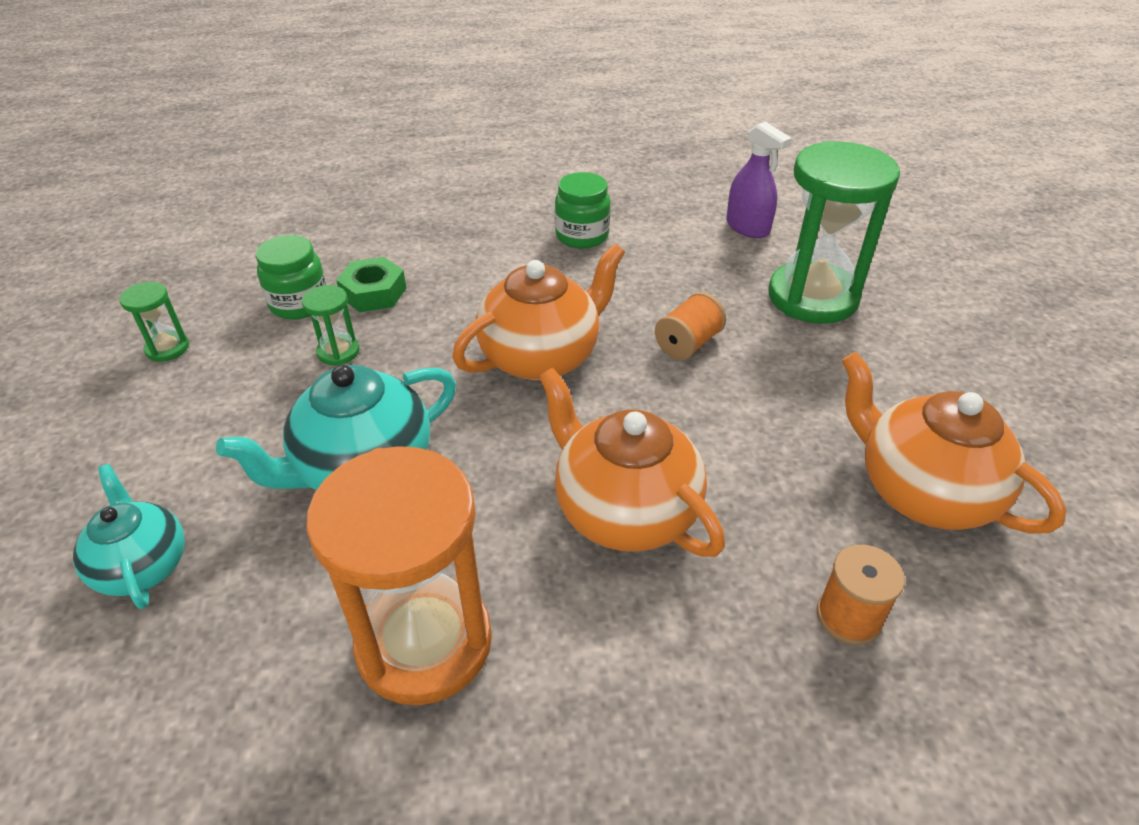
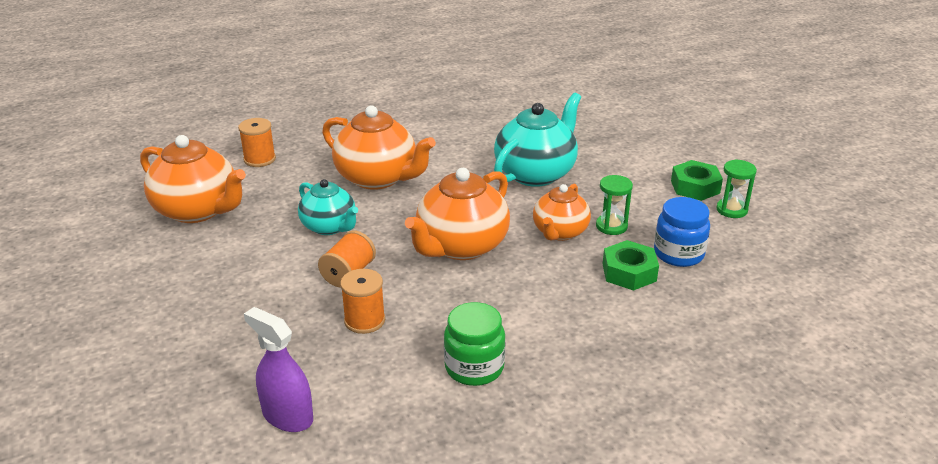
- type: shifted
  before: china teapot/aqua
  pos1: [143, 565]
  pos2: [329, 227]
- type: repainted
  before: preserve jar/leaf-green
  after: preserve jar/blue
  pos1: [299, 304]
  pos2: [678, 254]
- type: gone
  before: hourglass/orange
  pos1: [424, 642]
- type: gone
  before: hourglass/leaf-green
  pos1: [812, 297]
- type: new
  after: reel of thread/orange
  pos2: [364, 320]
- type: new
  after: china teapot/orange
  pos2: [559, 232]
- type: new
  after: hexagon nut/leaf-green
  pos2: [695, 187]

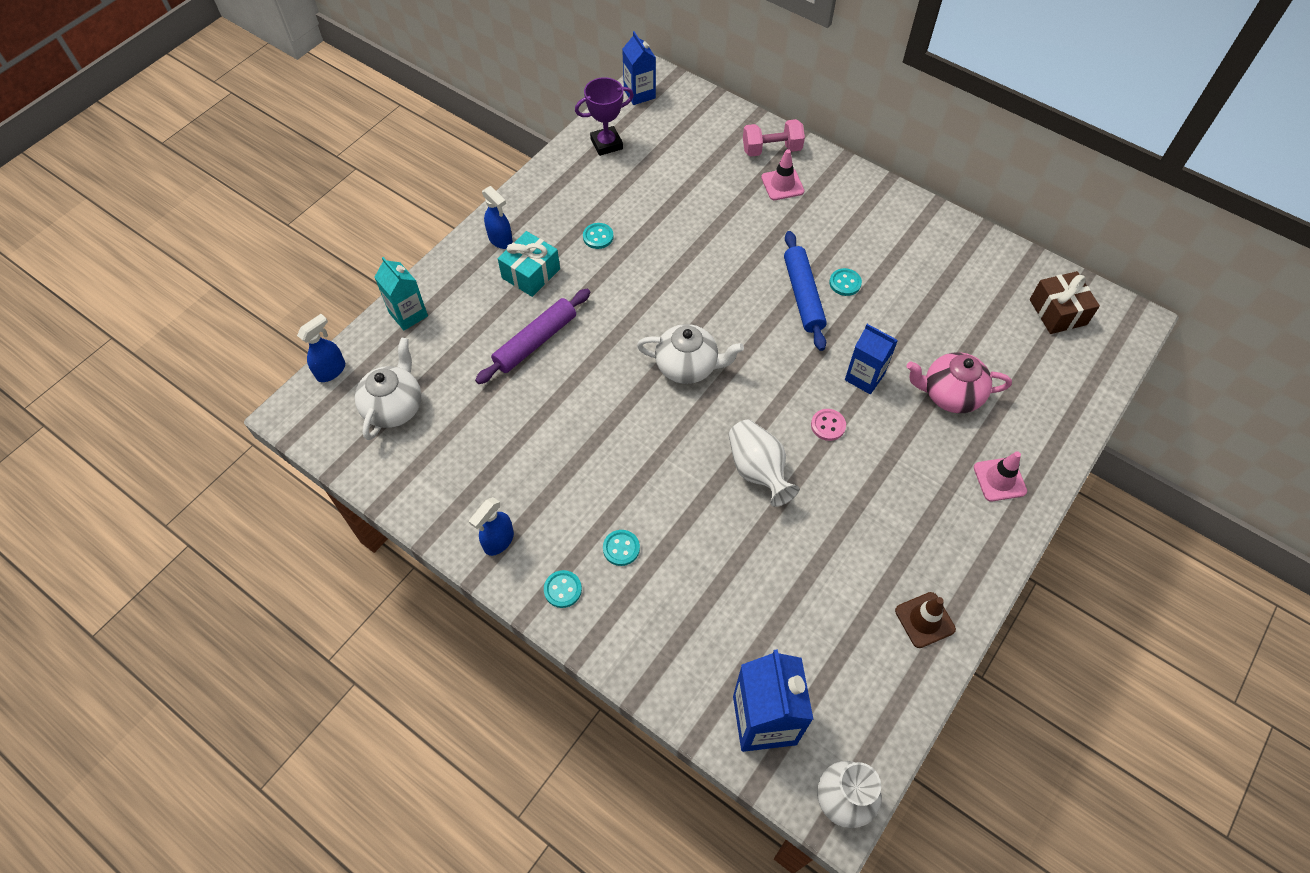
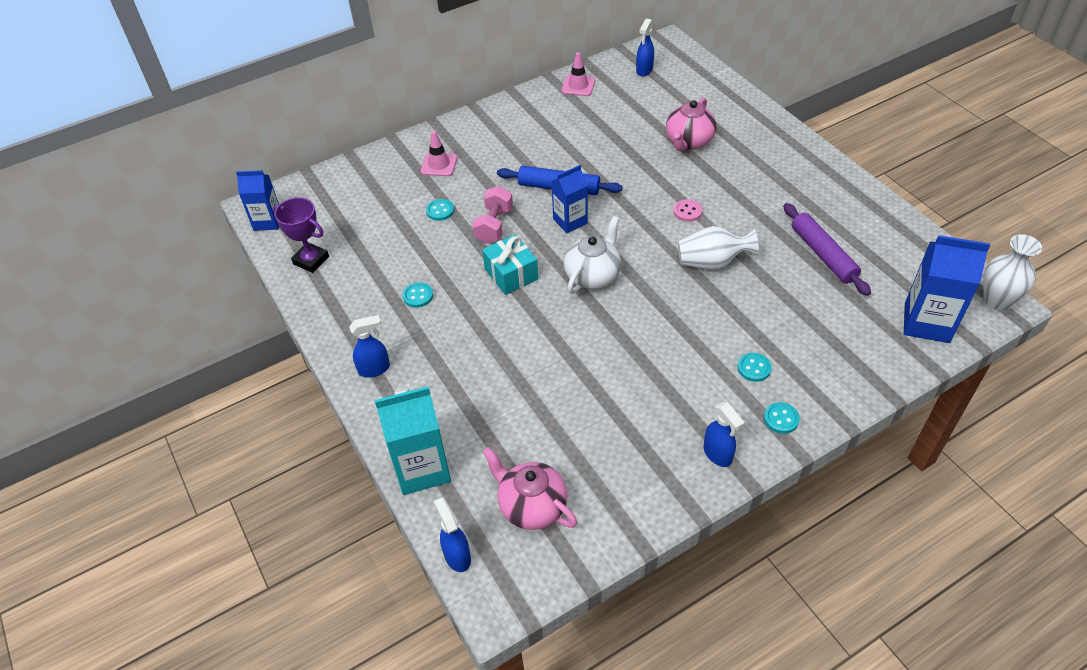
- type: repainted
  before: china teapot/snow-white
  after: china teapot/pink
  pos1: [394, 407]
  pos2: [531, 506]
- type: scaled
  before: milk carton/aqua
  pos1: [408, 314]
  pos2: [422, 468]
  scale: 1.55
- type: shifted
  before: rolling pin/purple
  pos1: [535, 342]
  pos2: [823, 254]
- type: shifted
  before: gift/aqua
  pos1: [531, 273]
  pos2: [511, 274]
- type: rotated
  before: prize cup/purple
  pos1: [606, 144]
  pos2: [311, 260]
  turn: -60
- type: shifted
  before: dumbbell/pink
  pos1: [771, 149]
  pos2: [494, 225]
- type: shifted
  before: button/aqua
  pos1: [845, 283]
  pos2: [440, 211]
- type: shifted
  before: milk carton/blue
  pos1: [864, 377]
  pos2: [570, 221]
- type: gone
  before: traffic cone/dark brown
  pos1: [924, 620]
- type: shifted
  before: traffic cone/pink
  pos1: [999, 479]
  pos2: [578, 86]
- type: swapped
  before: gift/dark brown
  after: sprayer/blue
  pos1: [1058, 312]
  pos2: [644, 70]

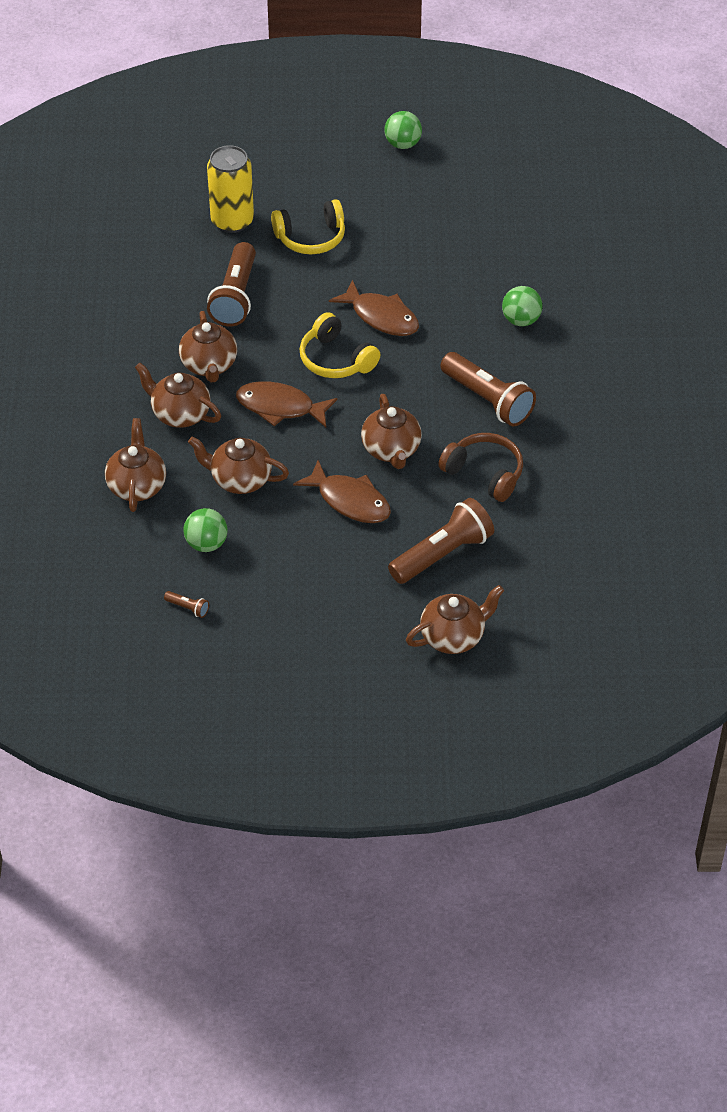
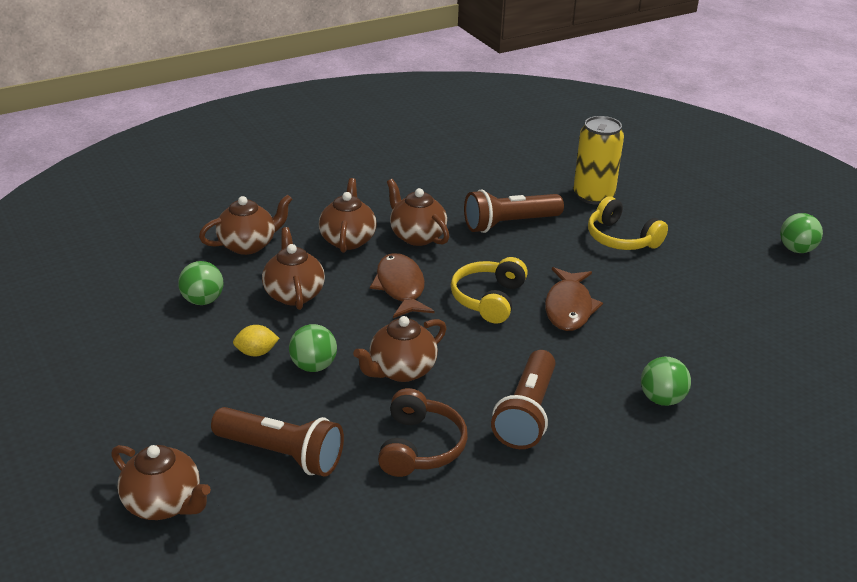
- type: gone
  before: flashlight/dark brown
  pos1: [188, 608]
- type: rotated
  before: china teapot/dark brown
  pos1: [209, 365]
  pos2: [417, 236]
  turn: 90
- type: swapped
  before: toy fish/dark brown
  after: sphere/leaf-green
  pos1: [350, 501]
  pos2: [313, 366]
- type: new
  after: citrus fruit/yellow
  pos2: [256, 353]

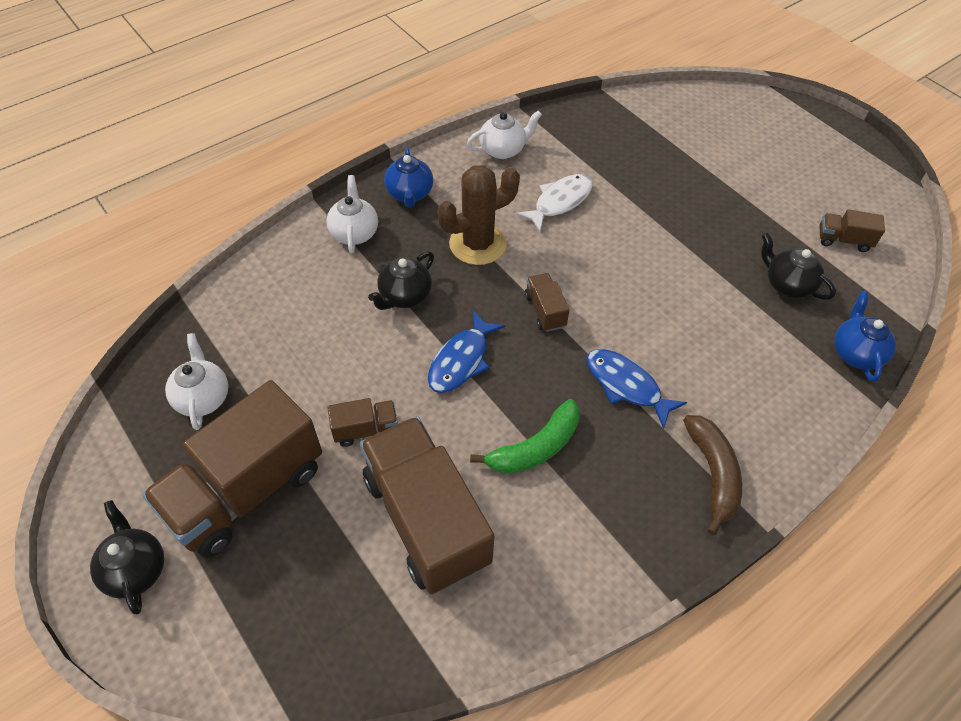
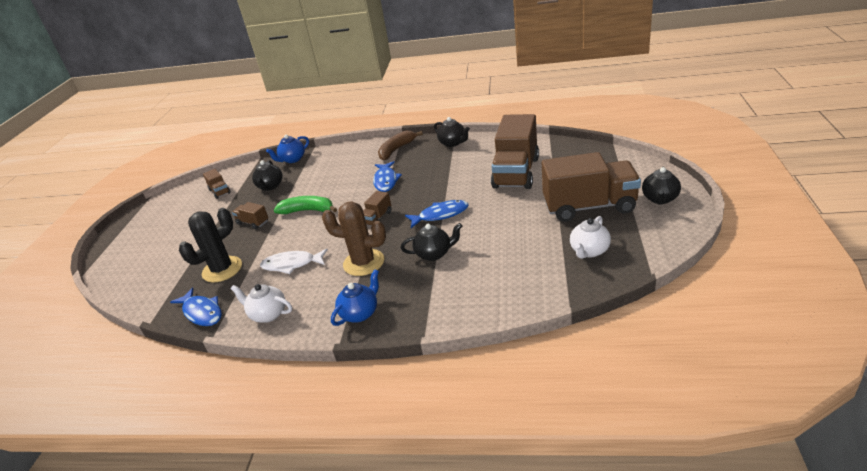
- type: gone
  before: china teapot/snow-white
  pos1: [354, 233]
- type: shifted
  before: toy truck/dark brown
  pos1: [366, 429]
  pos2: [253, 223]
- type: shifted
  before: banana fruit/leaf-green
  pos1: [535, 448]
  pos2: [308, 210]
- type: new
  after: toy fish/blue
  pos2: [202, 312]
- type: new
  after: cactus/jet-black
  pos2: [222, 269]
- type: new
  after: china teapot/jet-black
  pos2: [453, 143]

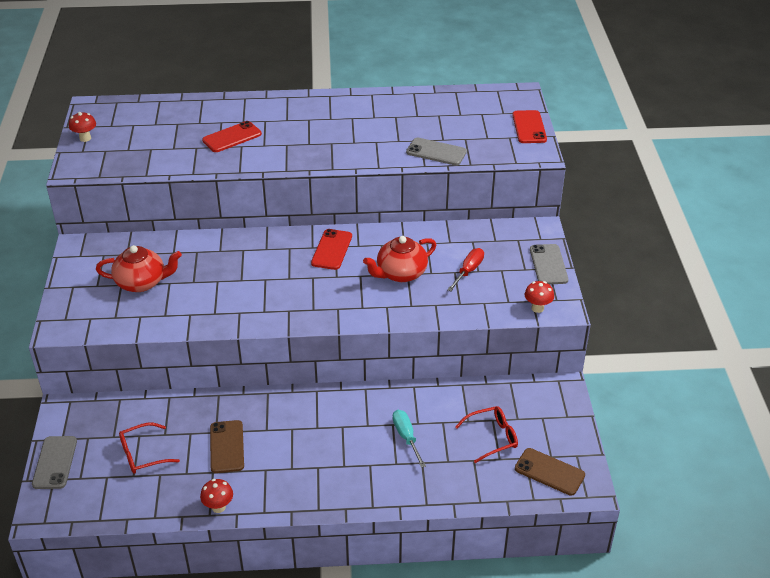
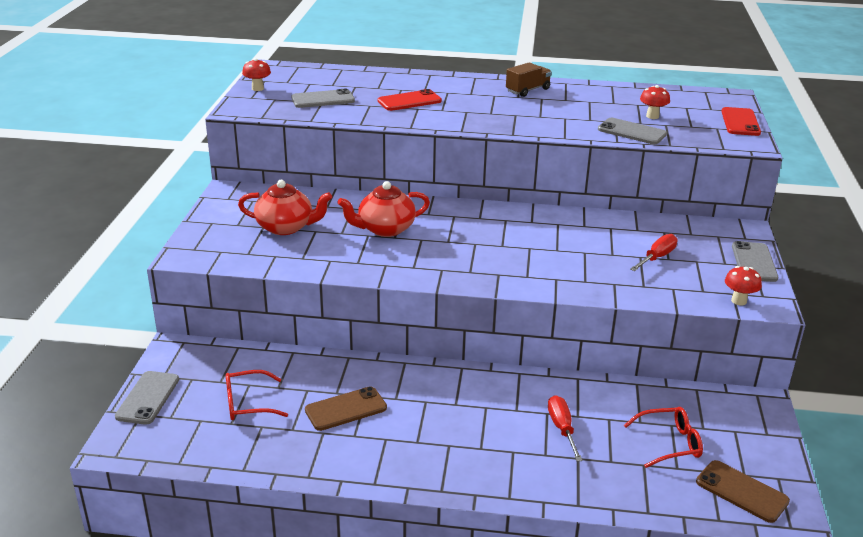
- type: shifted
  before: toadstool/scarlet
  pos1: [218, 507]
  pos2: [652, 116]
- type: rotated
  before: smartphone/dark brown
  pos1: [226, 447]
  pos2: [346, 409]
  turn: 60
- type: gone
  before: smartphone/scarlet
  pos1: [331, 250]
- type: shifted
  before: china teapot/scarlet
  pos1: [400, 273]
  pos2: [385, 229]
- type: repainted
  before: flat screwdriver/aqua
  after: flat screwdriver/scarlet
  pos1: [406, 437]
  pos2: [562, 429]
- type: new
  after: smartphone/ash-grey
  pos2: [323, 99]
- type: new
  after: toy truck/dark brown
  pos2: [528, 90]

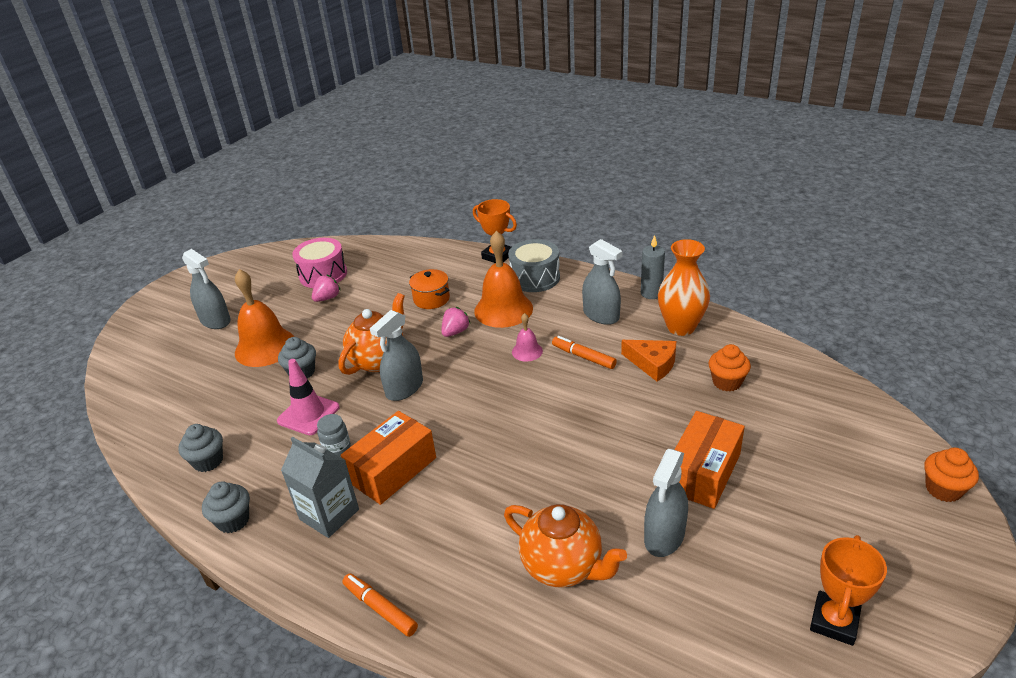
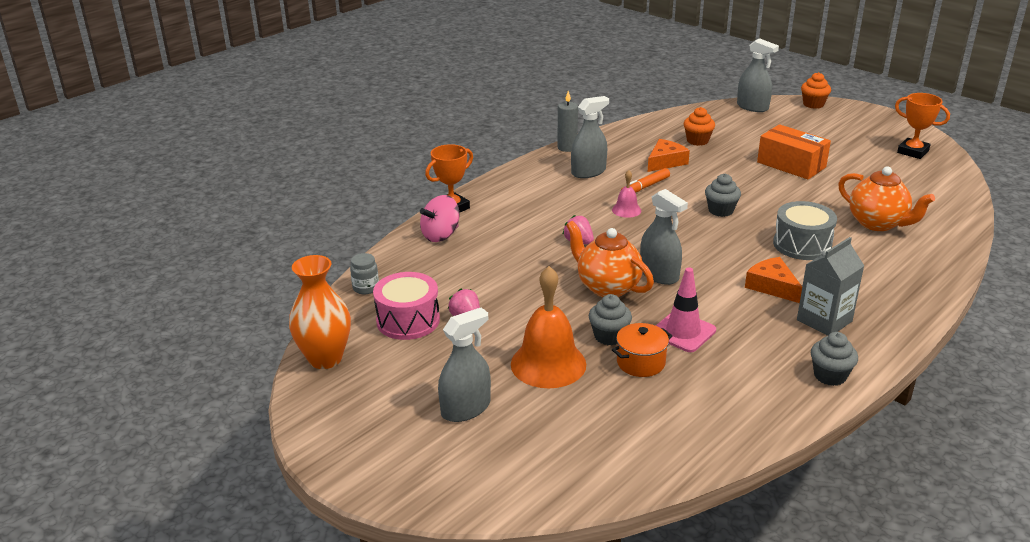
- type: shifted
  before: cupcake/ash-grey
  pos1: [208, 461]
  pos2: [720, 210]
- type: shifted
  before: preserve jar/ash-grey
  pos1: [337, 448]
  pos2: [366, 288]
- type: swapped
  before: package/orange
  after: cheese wedge/orange
  pos1: [392, 470]
  pos2: [772, 286]
- type: gone
  before: felt pen/orange
  pos1: [380, 608]
- type: shifted
  before: cooking pot/orange
  pos1: [431, 299]
  pos2: [641, 362]
- type: gone
  before: school bell/orange
  pos1: [503, 309]
- type: rotated
  before: china teapot/orange
  pos1: [563, 566]
  pos2: [877, 223]
  turn: 90
- type: shifted
  before: drum/ash-grey
  pos1: [535, 278]
  pos2: [802, 245]
- type: shifted
  before: sprayer/ash-grey
  pos1: [664, 536]
  pos2: [752, 107]
- type: shifted
  before: flower vase/orange
  pos1: [681, 327]
  pos2: [325, 358]
- type: new
  after: whirligig/pink
  pos2: [441, 235]

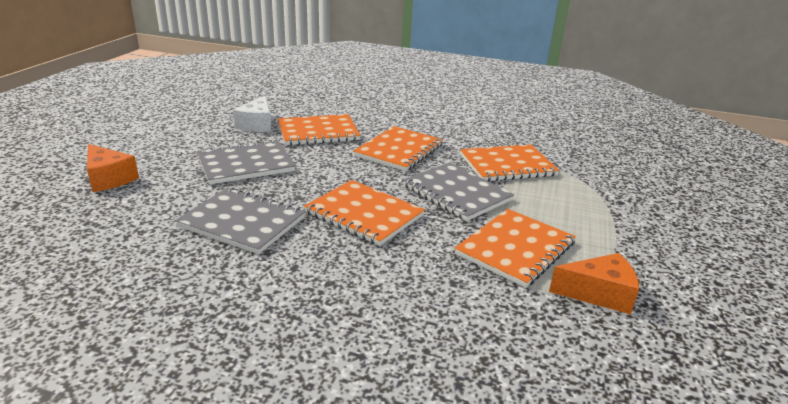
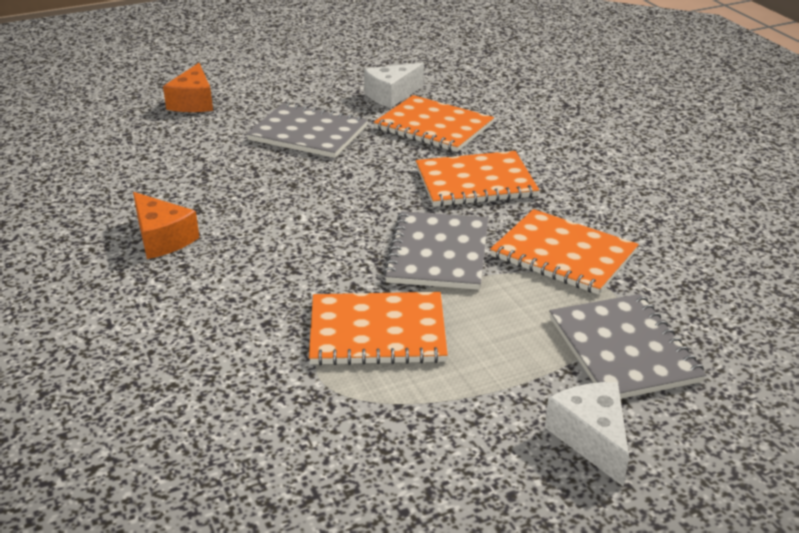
- type: shifted
  before: exercise book/ash-grey
  pos1: [242, 222]
  pos2: [623, 349]
- type: gone
  before: exercise book/orange
  pos1: [364, 214]
- type: shifted
  before: cheese wedge/orange
  pos1: [599, 294]
  pos2: [162, 238]
- type: new
  after: cheese wedge/snow-white
  pos2: [591, 439]

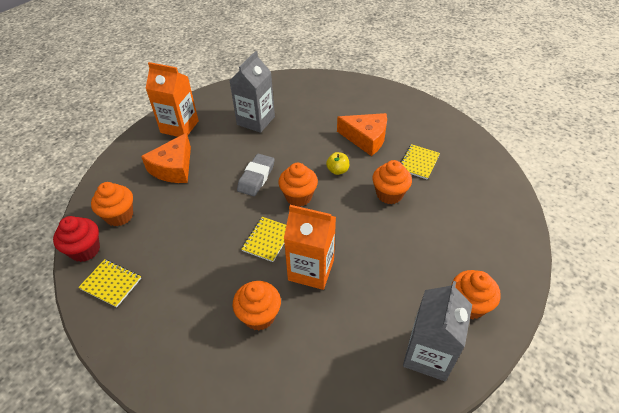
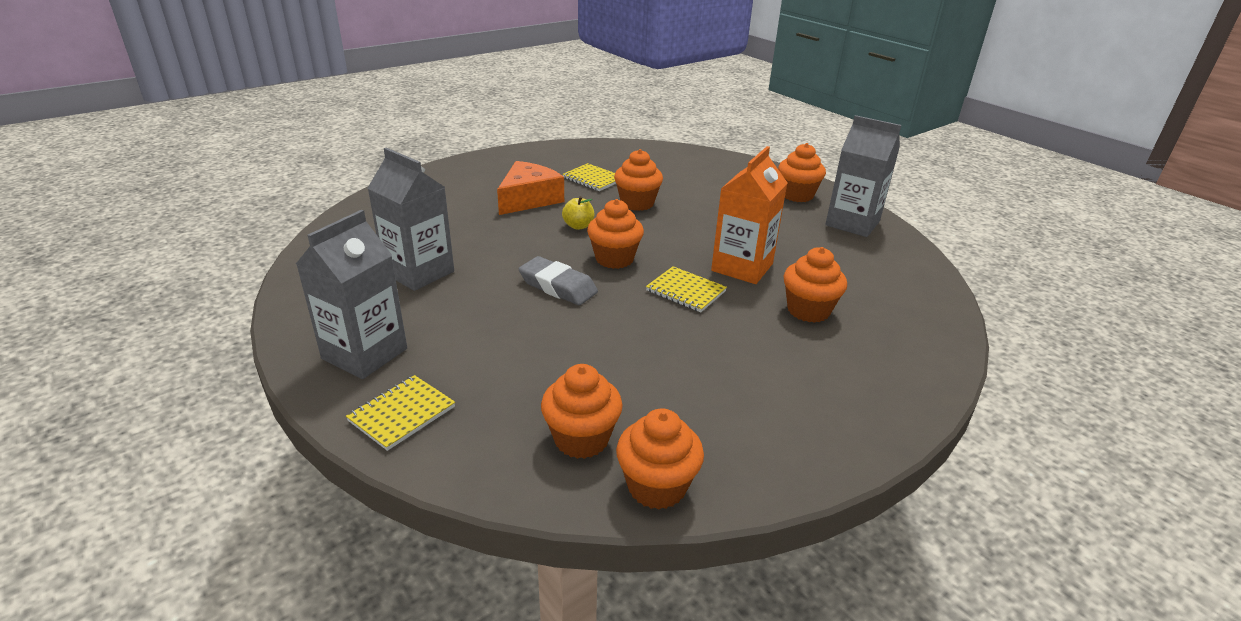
- type: repainted
  before: cupcake/scarlet
  after: cupcake/orange
  pos1: [85, 250]
  pos2: [656, 486]
- type: shifted
  before: exercise book/yellow
  pos1: [111, 283]
  pos2: [402, 414]
- type: gone
  before: cheese wedge/orange
  pos1: [173, 168]
- type: repainted
  before: milk carton/orange
  after: milk carton/ash-grey
  pos1: [179, 127]
  pos2: [365, 354]

